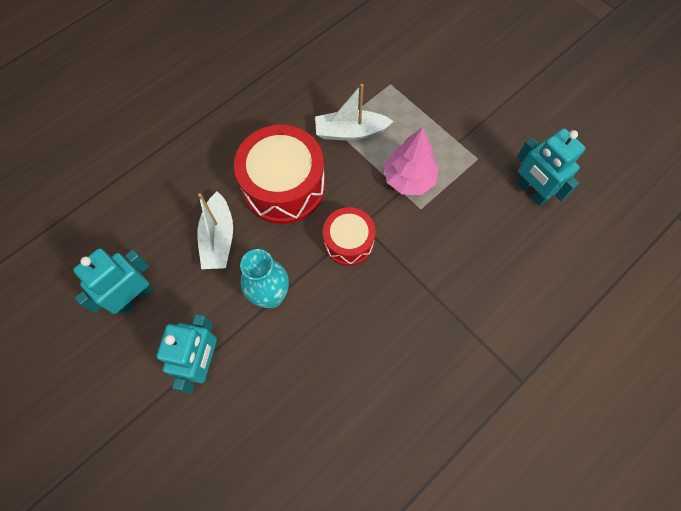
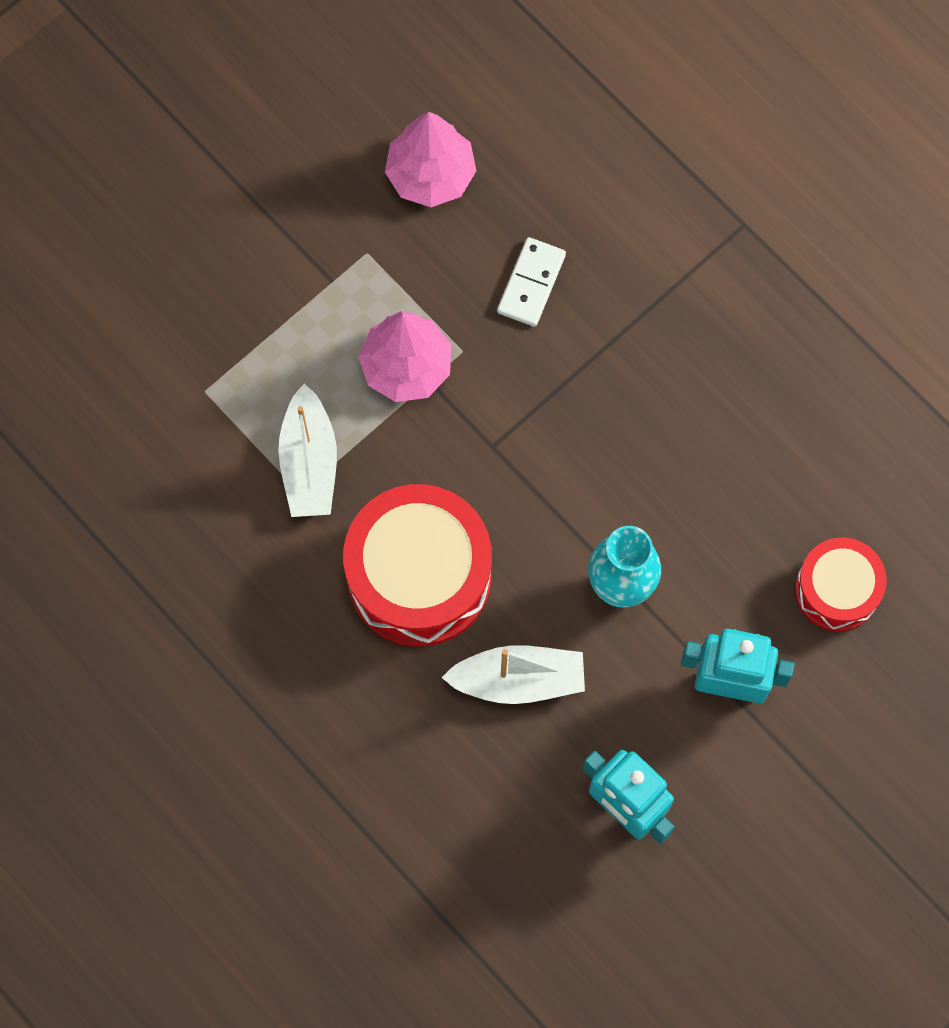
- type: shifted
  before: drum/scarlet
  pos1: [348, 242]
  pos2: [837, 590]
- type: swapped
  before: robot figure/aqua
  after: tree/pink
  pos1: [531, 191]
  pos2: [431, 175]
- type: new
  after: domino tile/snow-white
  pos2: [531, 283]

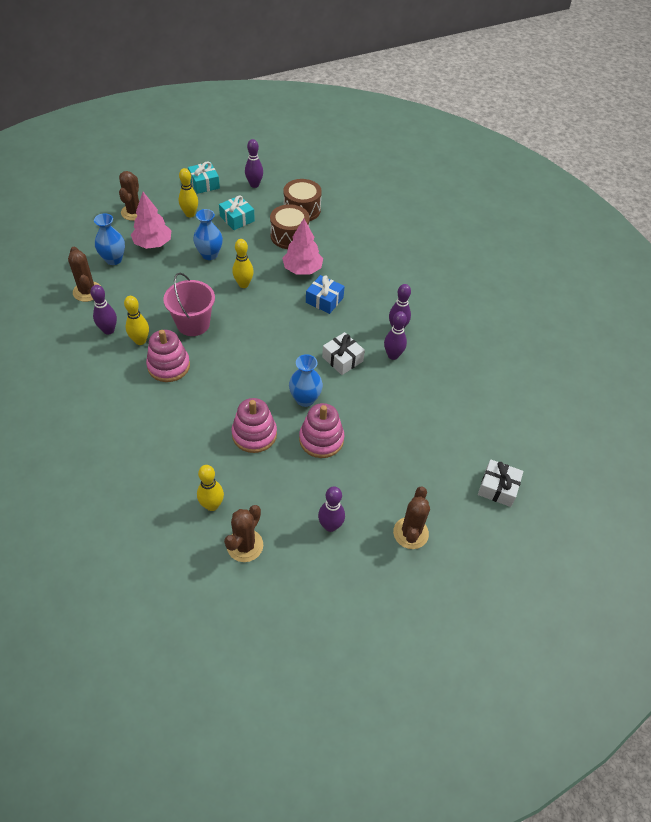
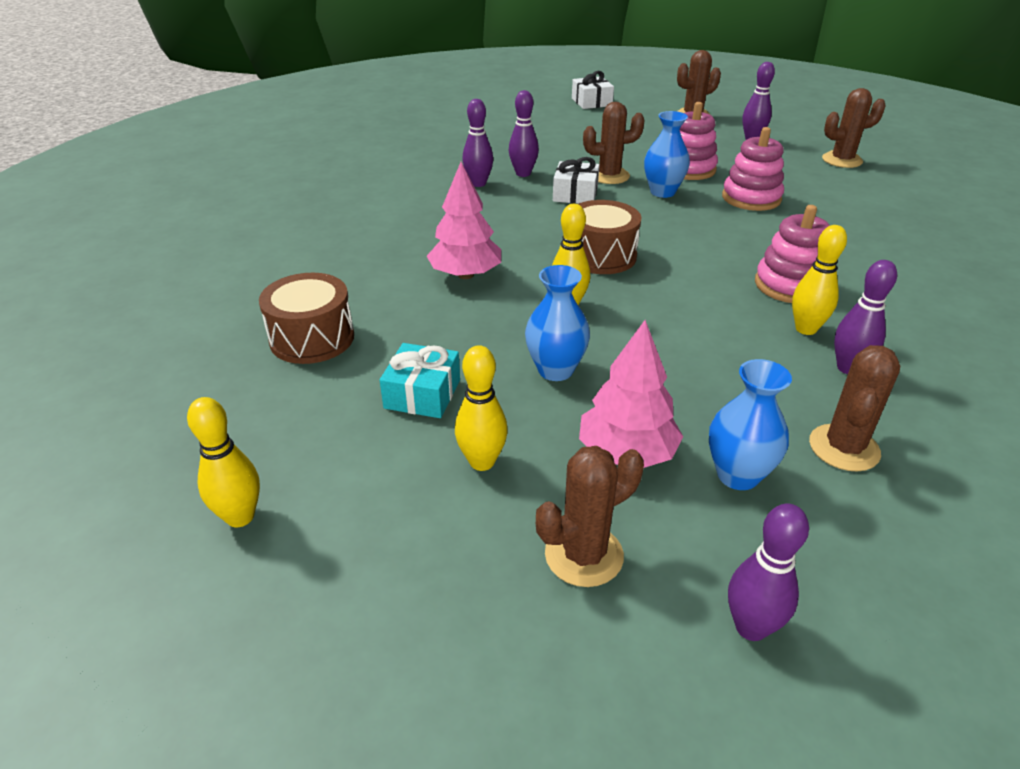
- type: gone
  before: sand bucket/pink
  pos1: [193, 324]
- type: gone
  before: gift/aqua
  pos1: [204, 184]
- type: shifted
  before: bowling pin/yellow
  pos1: [212, 505]
  pos2: [240, 517]
- type: shifted
  before: bowling pin/purple
  pos1: [254, 185]
  pos2: [751, 627]
- type: shifted
  before: drum/dark brown
  pos1: [289, 236]
  pos2: [601, 256]
- type: gone
  before: gift/blue
  pos1: [324, 300]
- type: new
  after: cactus/dark brown
  pos2: [609, 176]

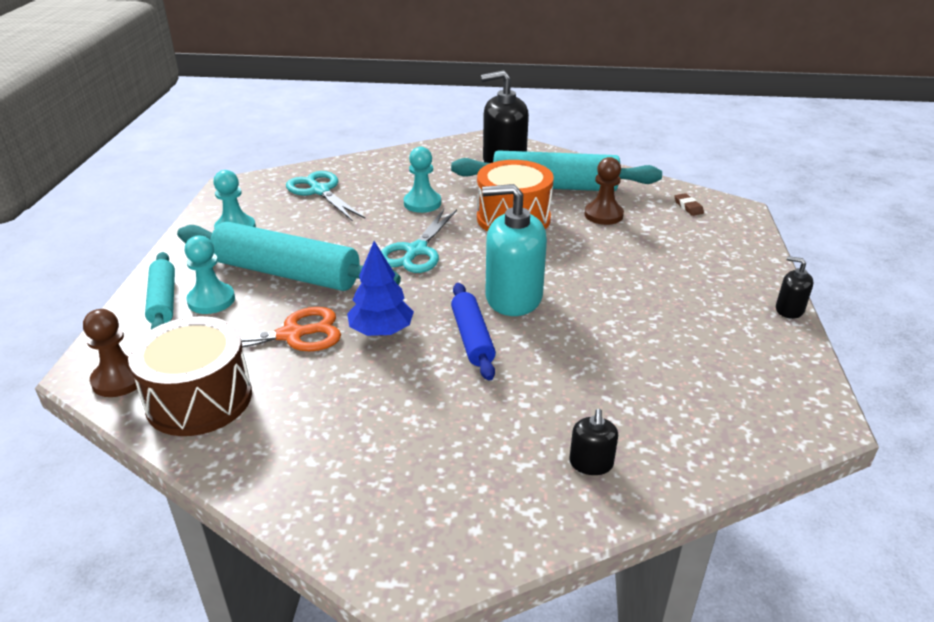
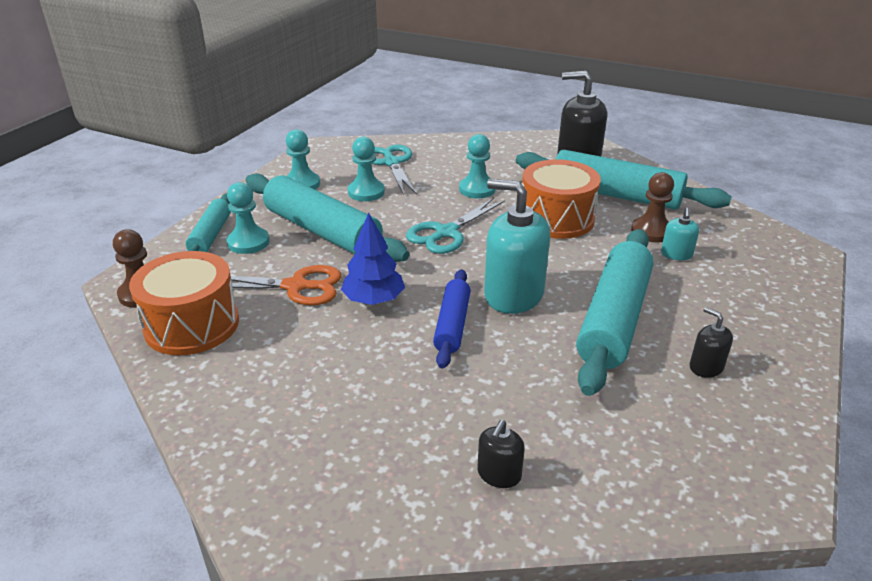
- type: repainted
  before: drum/dark brown
  after: drum/orange
  pos1: [199, 399]
  pos2: [192, 325]
- type: gone
  before: eraser/dark brown
  pos1: [688, 207]
- type: shifted
  before: soap dispenser/jet-black
  pos1: [789, 310]
  pos2: [706, 367]
- type: new
  after: chess pawn/aqua
  pos2: [366, 192]
- type: new
  after: rolling pin/aqua
  pos2: [614, 319]
- type: new
  after: soap dispenser/aqua
  pos2: [676, 254]

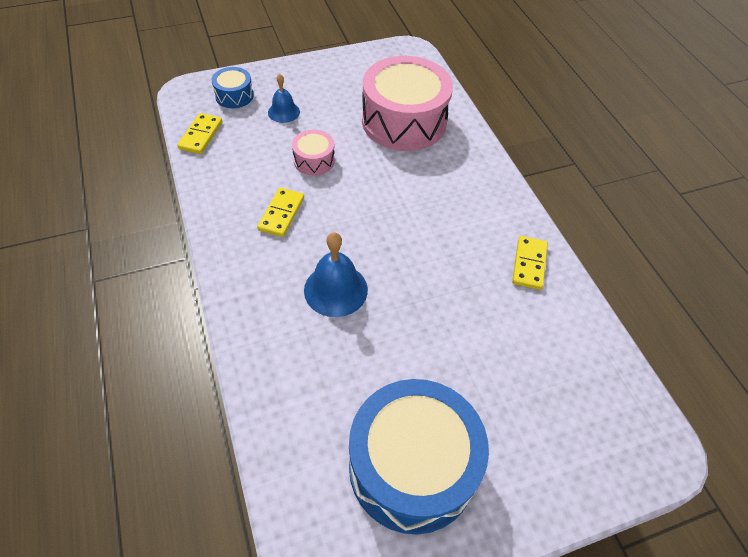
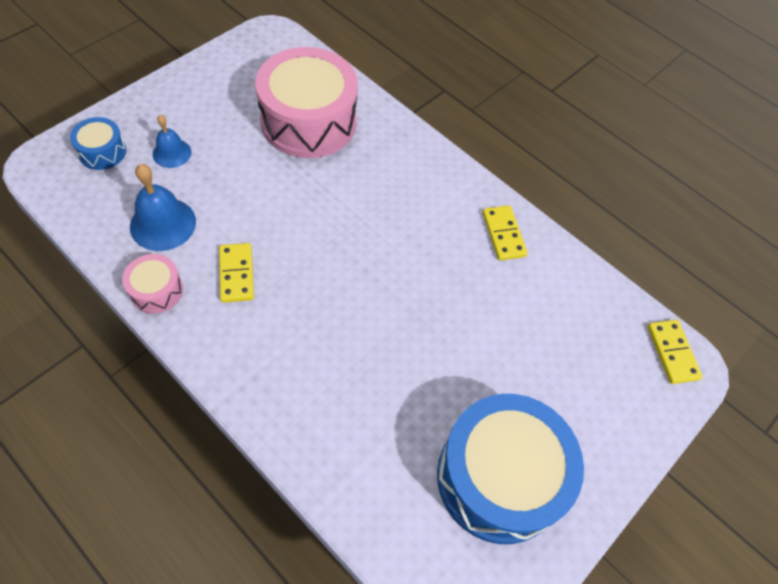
- type: shifted
  before: domino tile/yellow
  pos1: [201, 135]
  pos2: [672, 353]
- type: shifted
  before: drum/pink
  pos1: [314, 160]
  pos2: [156, 290]
- type: shifted
  before: school bell/blue
  pos1: [335, 289]
  pos2: [163, 224]

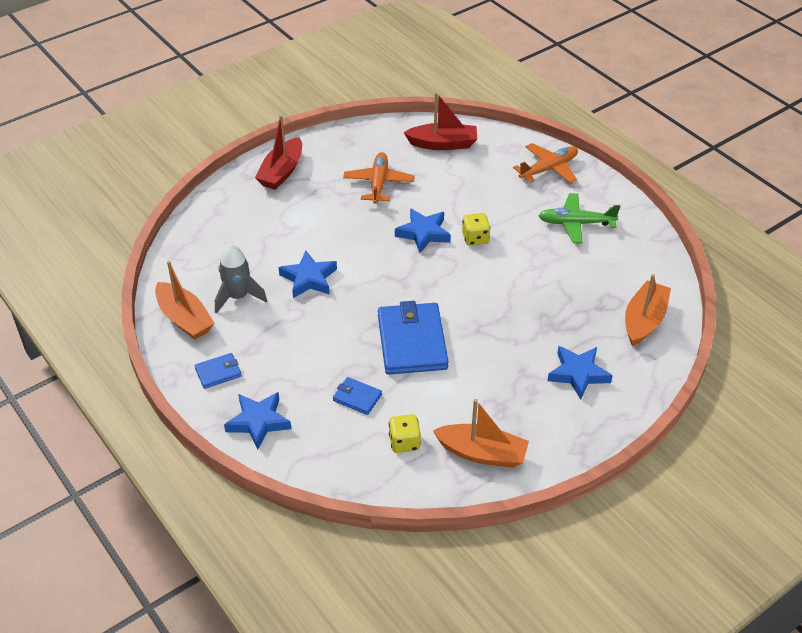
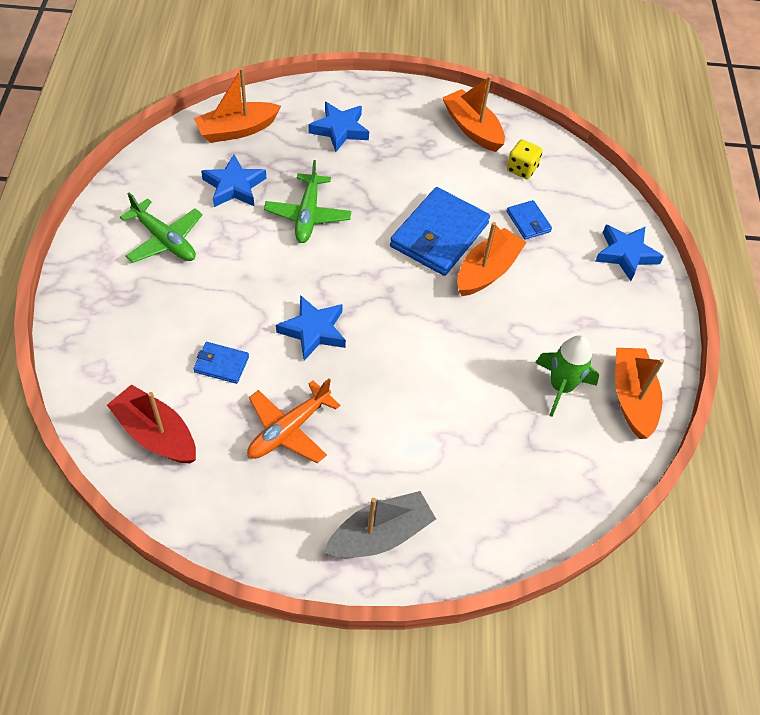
- type: shifted
  before: billfold/blue
  pos1: [218, 372]
  pos2: [221, 364]
- type: repainted
  before: spaceship/ash-grey
  after: spaceship/leaf-green
  pos1: [238, 297]
  pos2: [561, 387]
- type: repainted
  before: sailboat/scarlet
  after: sailboat/ash-grey
  pos1: [281, 172]
  pos2: [380, 535]
- type: shifted
  before: star shape/blue
  pos1: [309, 278]
  pos2: [234, 186]
- type: gone
  before: die/yellow
  pos1: [475, 238]
- type: gone
  before: toy plane/orange
  pos1: [549, 169]
- type: new
  after: toy plane/leaf-green
  pos2: [308, 215]
- type: new
  after: sailboat/orange
  pos2: [487, 271]

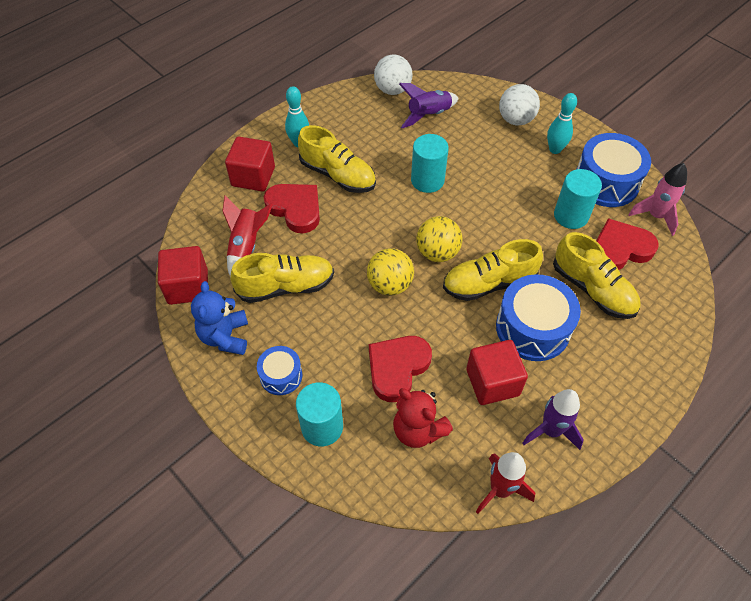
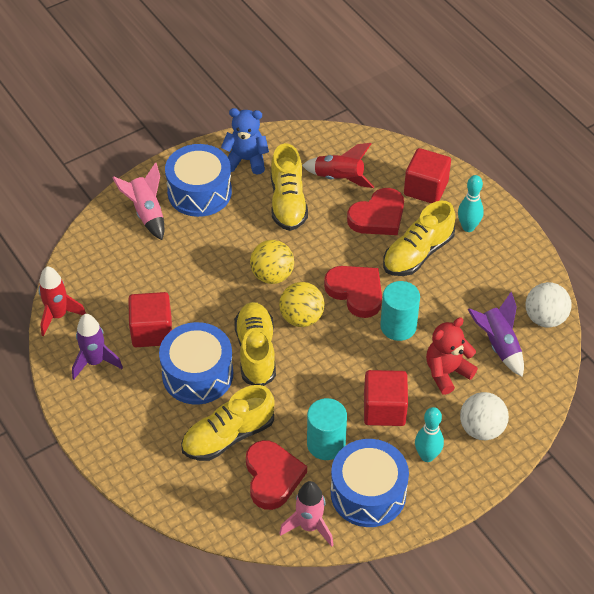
- type: shifted
  before: block/scarlet
  pos1: [188, 287]
  pos2: [384, 409]
- type: scaled
  before: drum/blue
  pos1: [281, 375]
  pos2: [199, 192]
  scale: 1.81
- type: swapped
  before: cylinder shape/aqua
  after: spaceship/pink
  pos1: [322, 427]
  pos2: [146, 213]
- type: shifted
  before: love heart/scarlet
  pos1: [397, 368]
  pos2: [356, 292]
- type: shifted
  before: stuffed bear/scarlet
  pos1: [418, 430]
  pos2: [447, 372]

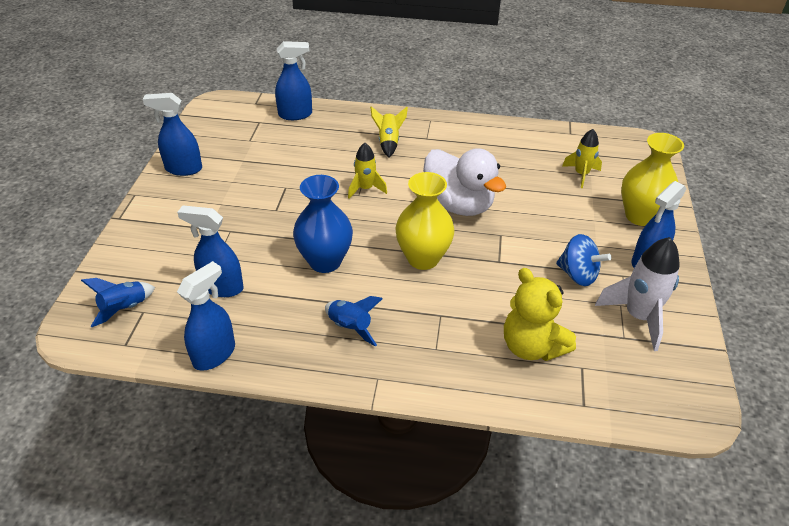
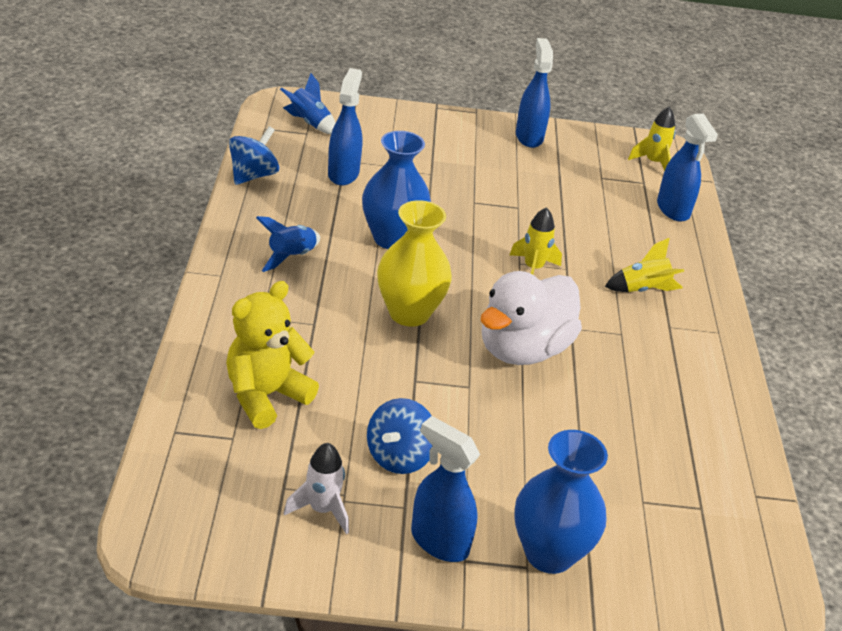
- type: swapped
  before: sprayer/blue
  after: whirligig/blue
  pos1: [214, 354]
  pos2: [253, 175]
- type: shifted
  before: spaceship/yellow
  pos1: [581, 174]
  pos2: [653, 163]
- type: scaled
  before: spaceship/snow-white
  pos1: [638, 317]
  pos2: [322, 509]
  scale: 0.62
- type: repainted
  before: flower vase/yellow
  after: flower vase/blue
  pos1: [640, 216]
  pos2: [549, 553]

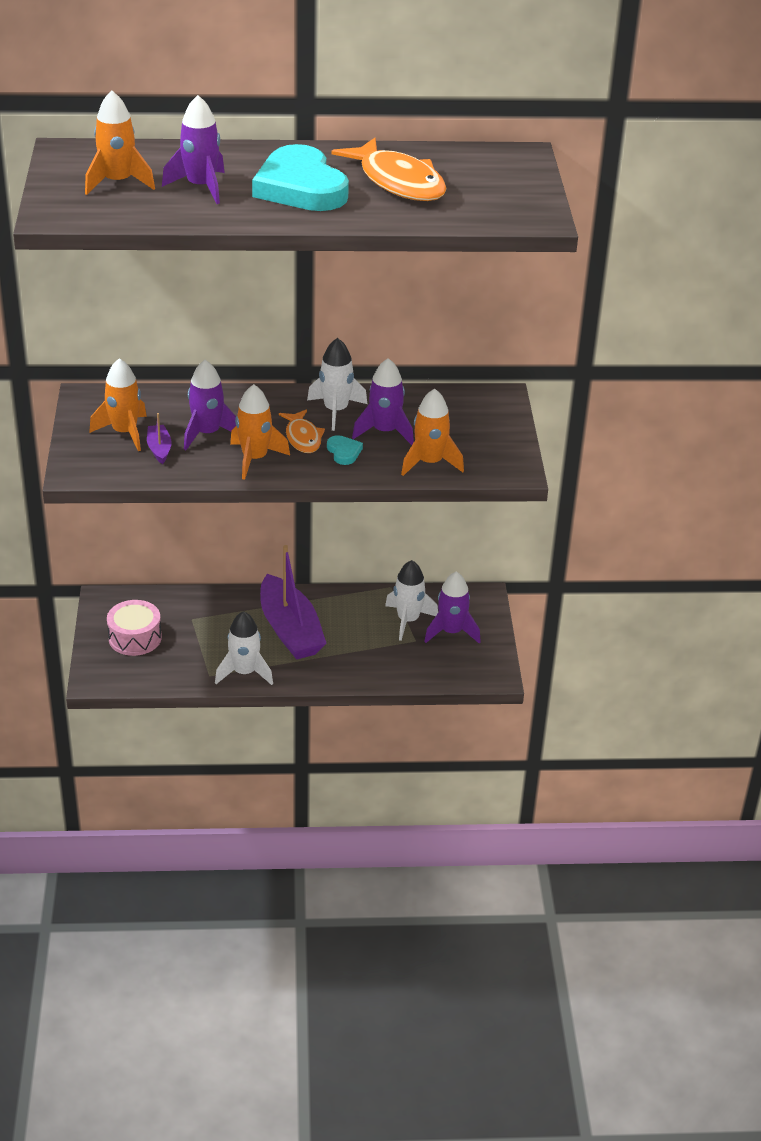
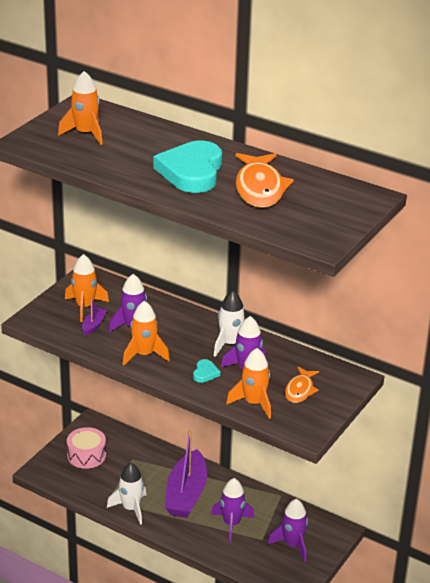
- type: shifted
  before: spaceship/purple
  pos1: [201, 187]
  pos2: [231, 524]
- type: shifted
  before: toy fish/orange
  pos1: [303, 438]
  pos2: [300, 390]
- type: gone
  before: spaceship/snow-white
  pos1: [408, 620]

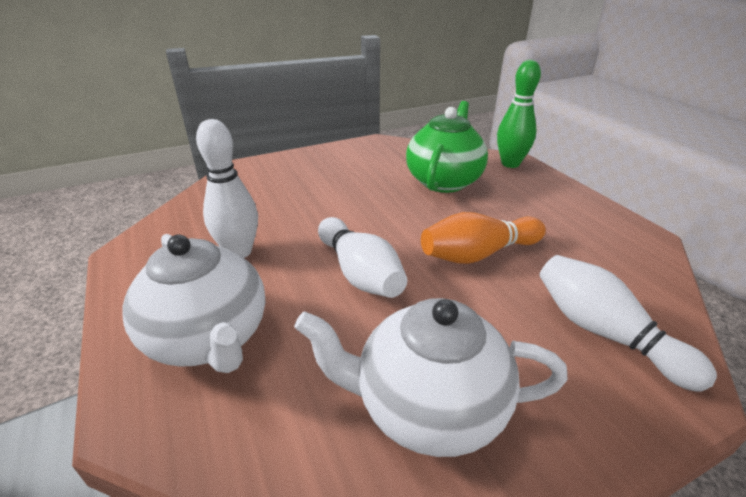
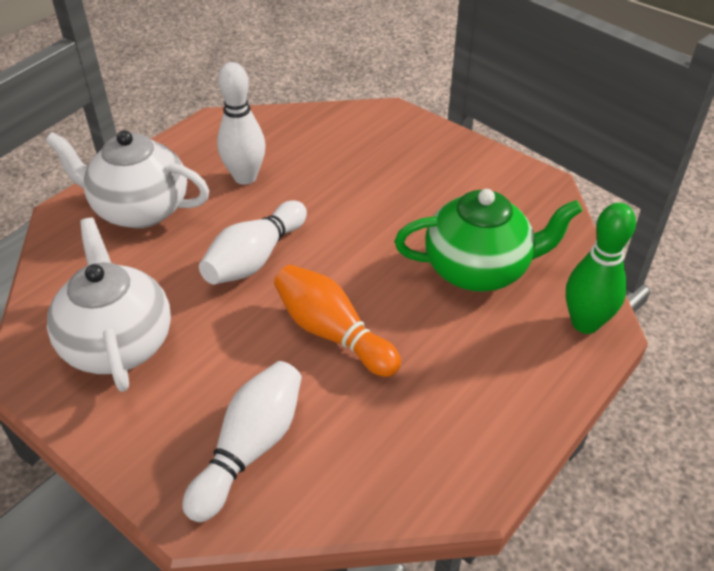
- type: rotated
  before: china teapot/snow-white
  pos1: [209, 338]
  pos2: [140, 209]
  turn: 75

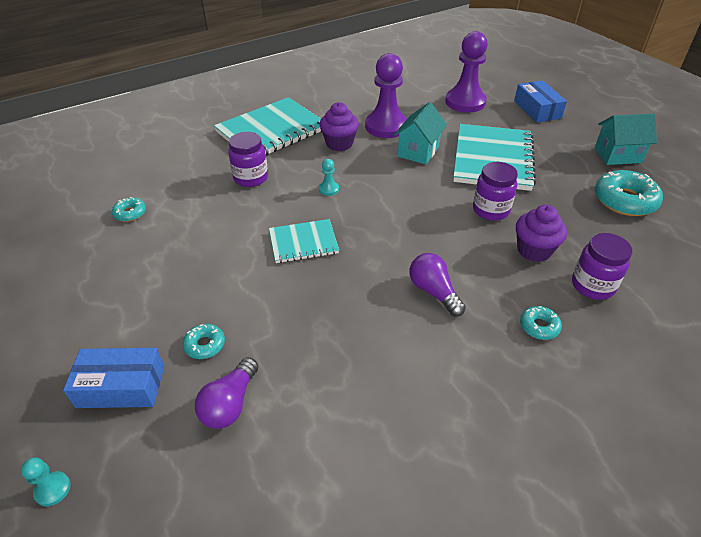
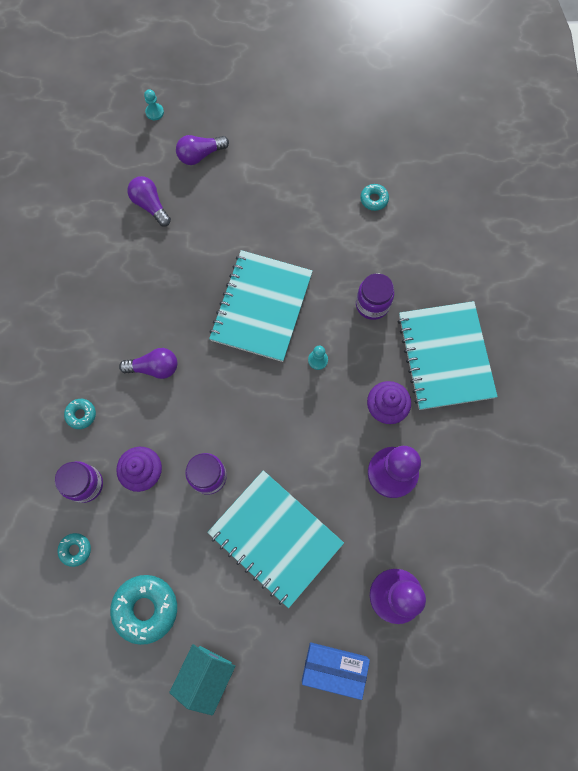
- type: swapped
  before: package/blue
  after: light bulb/purple
  pos1: [121, 386]
  pos2: [200, 155]
- type: shifted
  before: doughnut/aqua
  pos1: [205, 345]
  pos2: [75, 550]
- type: scaled
  before: exercise book/aqua
  pos1: [303, 243]
  pos2: [261, 307]
  scale: 1.82
- type: gone
  before: house/aqua
  pos1: [418, 151]

